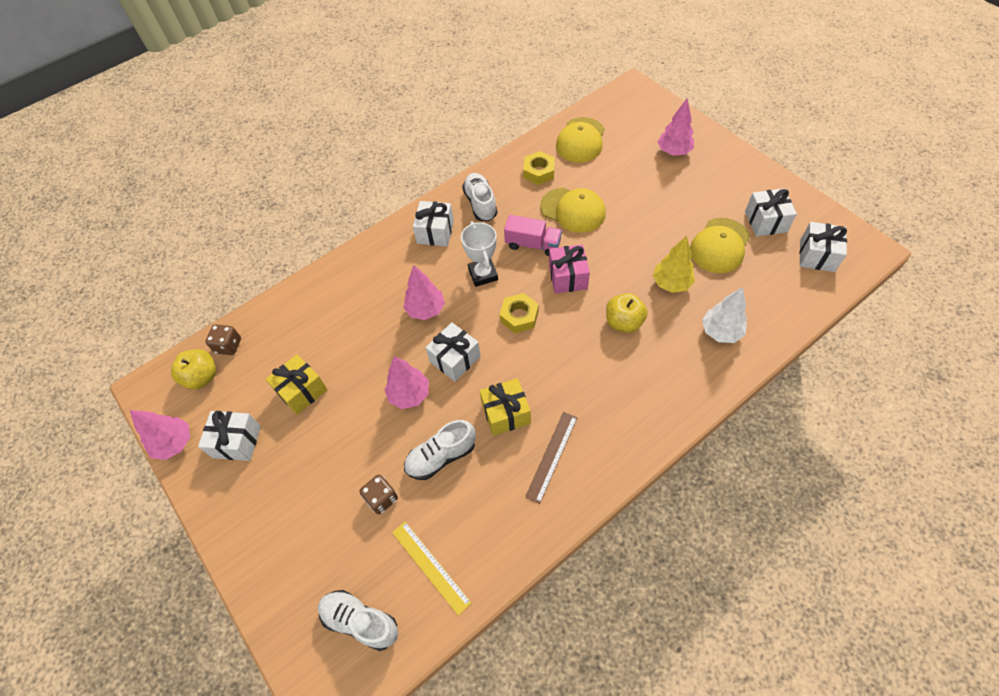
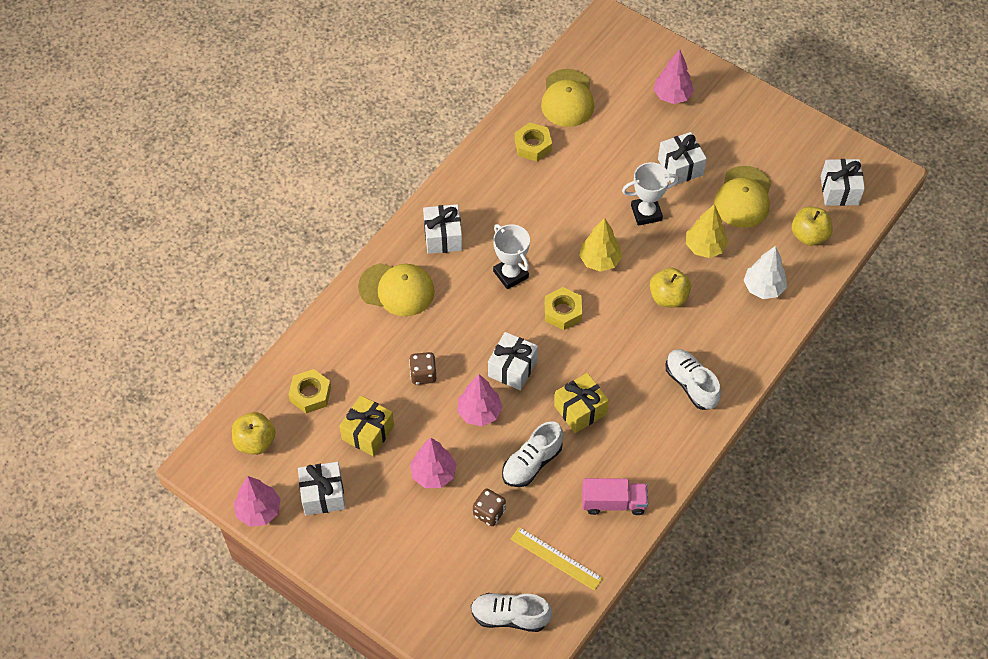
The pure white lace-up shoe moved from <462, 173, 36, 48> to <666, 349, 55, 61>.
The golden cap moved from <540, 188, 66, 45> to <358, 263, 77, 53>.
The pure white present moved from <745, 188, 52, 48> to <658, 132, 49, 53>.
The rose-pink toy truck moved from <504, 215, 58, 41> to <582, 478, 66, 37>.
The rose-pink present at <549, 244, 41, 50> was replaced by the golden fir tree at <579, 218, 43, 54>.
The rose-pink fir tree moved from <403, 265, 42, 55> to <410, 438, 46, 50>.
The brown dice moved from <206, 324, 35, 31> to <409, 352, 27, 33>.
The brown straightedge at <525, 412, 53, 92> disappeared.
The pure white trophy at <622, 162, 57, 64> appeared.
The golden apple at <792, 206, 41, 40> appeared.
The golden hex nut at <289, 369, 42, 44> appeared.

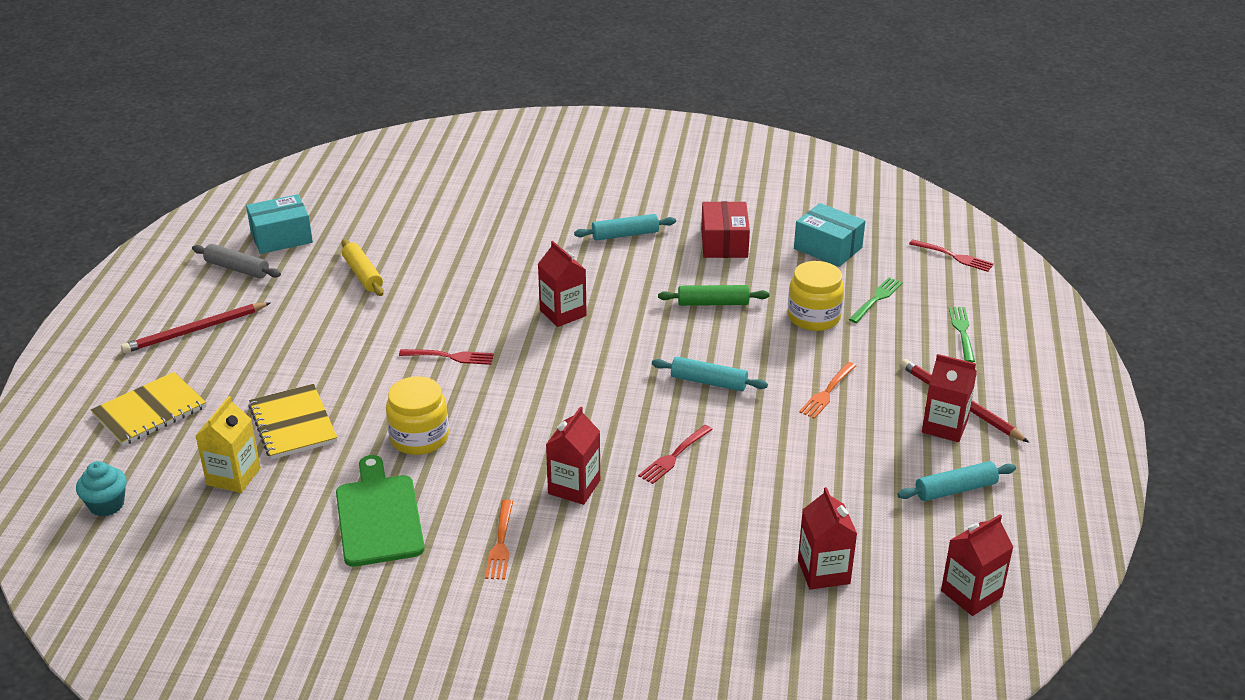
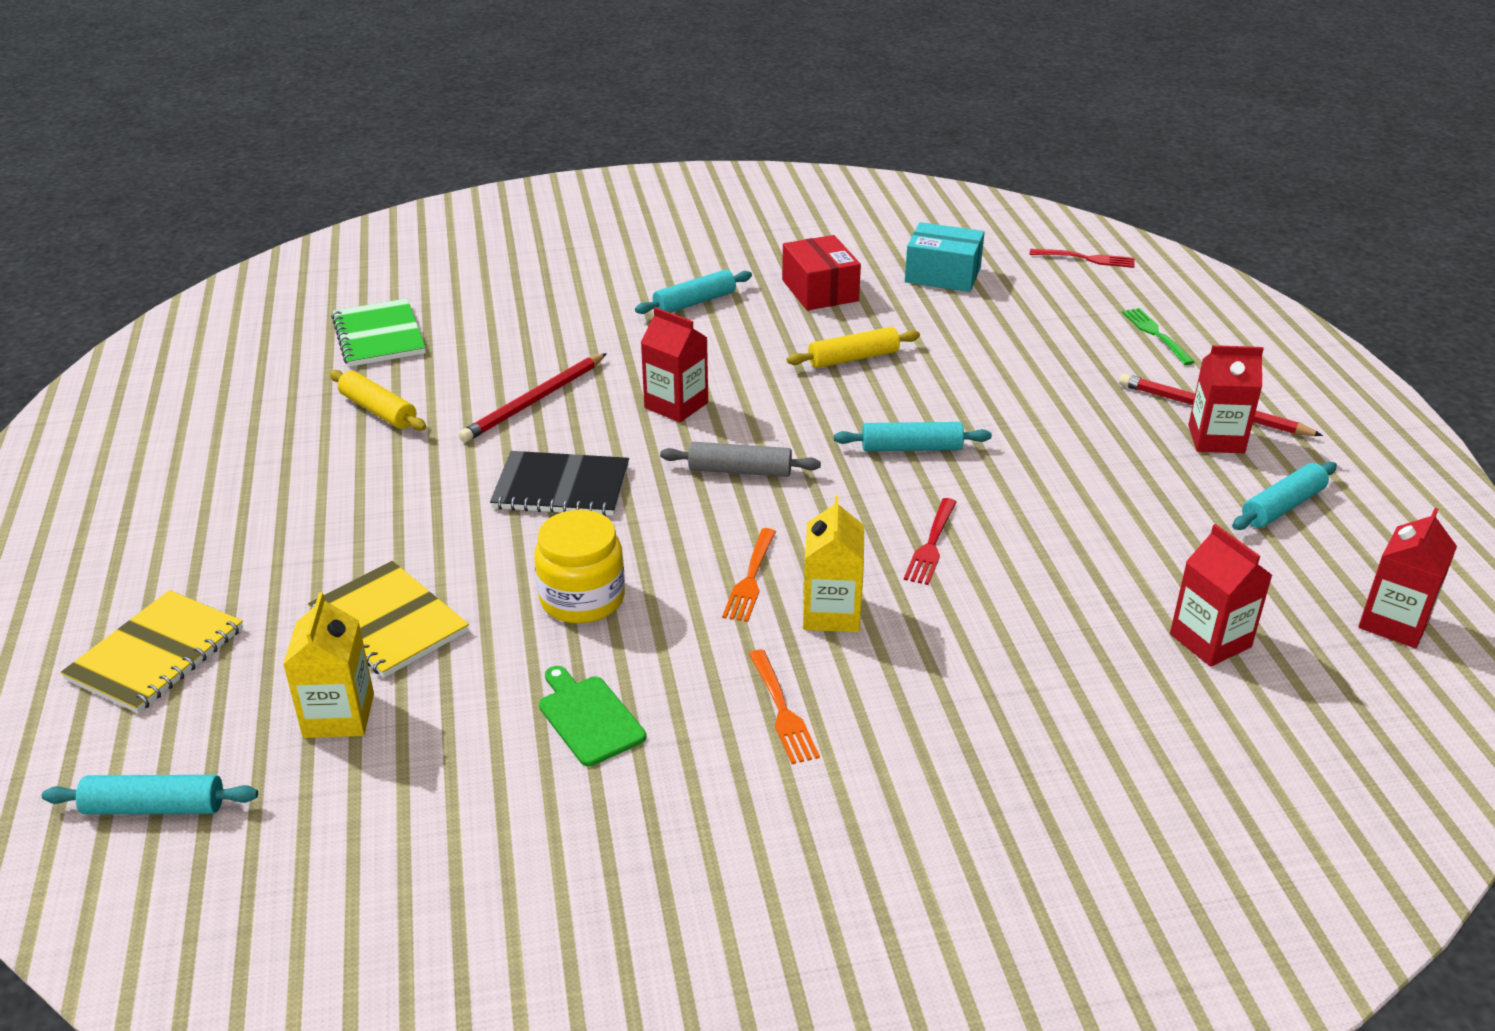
The aqua package at <246, 194, 67, 60> disappeared.
The ash-grey rolling pin moved from <192, 244, 89, 35> to <660, 442, 161, 35>.
The golden preserve jar at <788, 261, 56, 70> disappeared.
The leaf-green fork at <849, 277, 54, 46> disappeared.
The leaf-green rolling pin at <658, 285, 111, 21> became the golden rolling pin at <787, 327, 133, 41>.
The red pencil moved from <121, 302, 150, 51> to <459, 353, 148, 89>.
The red fork at <399, 349, 95, 16> was replaced by the black exercise book at <490, 451, 139, 65>.
The orange-coloured fork moved from <799, 362, 57, 57> to <722, 528, 54, 94>.
The red carton at <546, 406, 54, 99> became the golden carton at <803, 496, 61, 136>.
The leaf-green chopping board at <336, 455, 89, 112> changed to 0.62 times the size.
The aqua muffin at <76, 461, 51, 55> was replaced by the aqua rolling pin at <42, 775, 216, 39>.
The leaf-green exercise book at <331, 298, 95, 69> appeared.

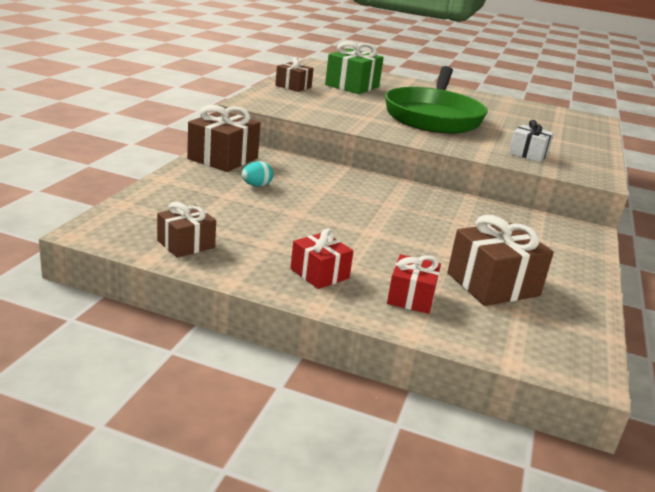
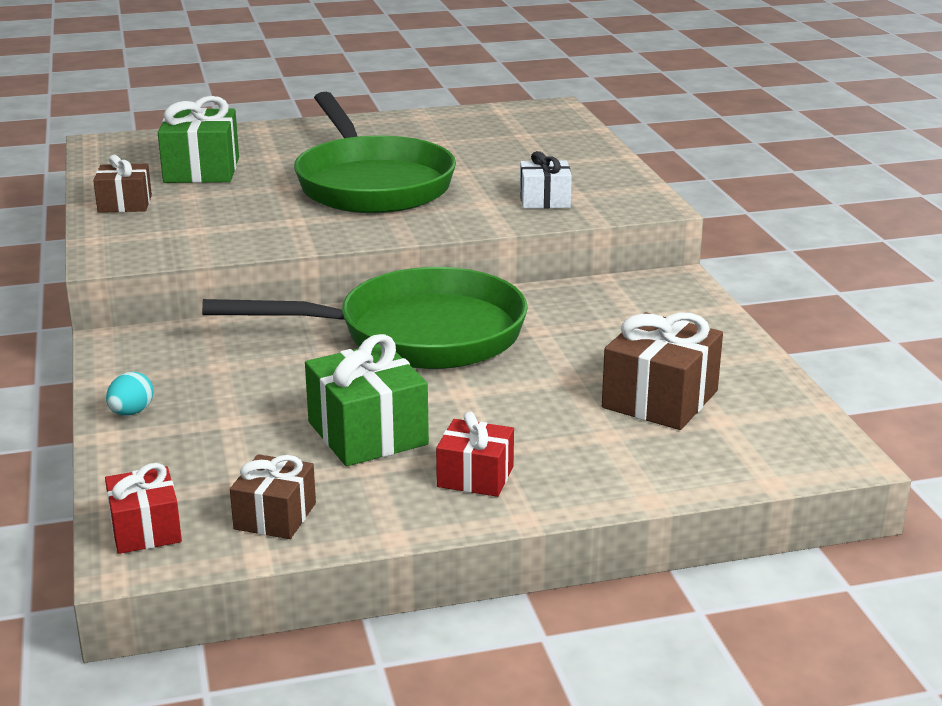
The brown present at <187, 105, 73, 67> disappeared.
The aqua egg moved from <242, 161, 31, 26> to <106, 372, 48, 43>.
The red present moved from <387, 254, 54, 60> to <105, 463, 77, 91>.
The leaf-green skillet at <202, 267, 326, 102> appeared.
The leaf-green present at <305, 334, 124, 132> appeared.

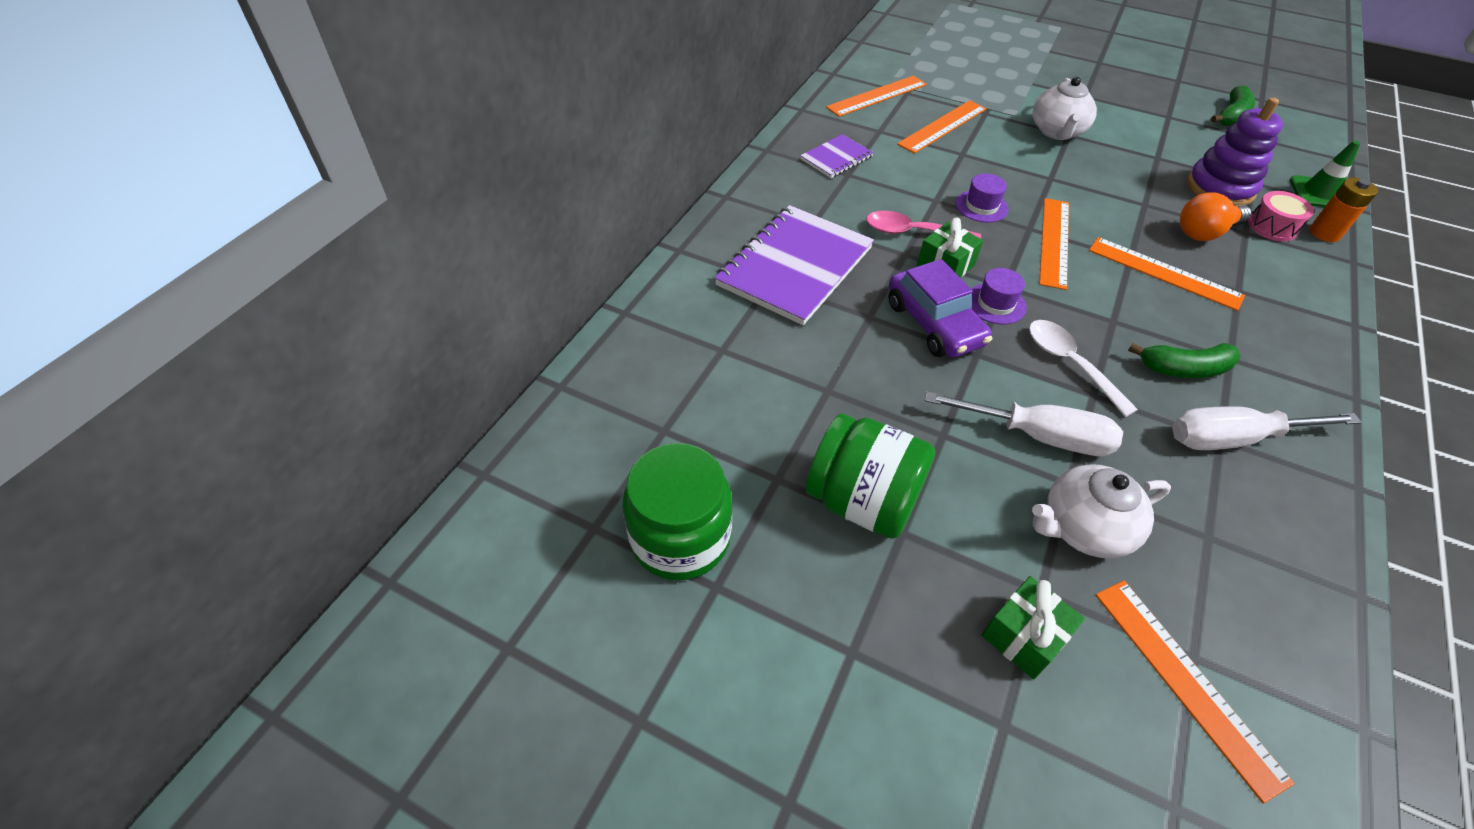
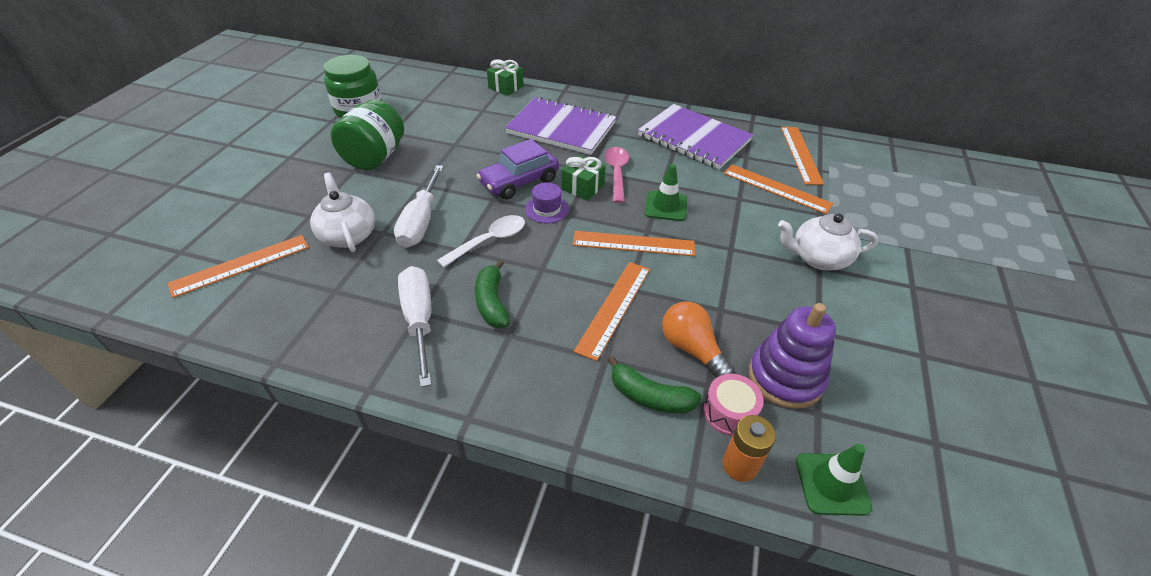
The orange-coloured straightedge at <826, 76, 101, 41> turned 45 degrees clockwise.
The leaf-green toy banana moved from <1211, 85, 44, 41> to <607, 356, 95, 58>.
The purple exercise book at <800, 134, 74, 44> changed to 2.00 times the size.
The purple hat at <956, 174, 53, 49> was replaced by the leaf-green road cone at <645, 164, 42, 57>.
The leaf-green present moved from <981, 576, 104, 103> to <487, 59, 37, 37>.

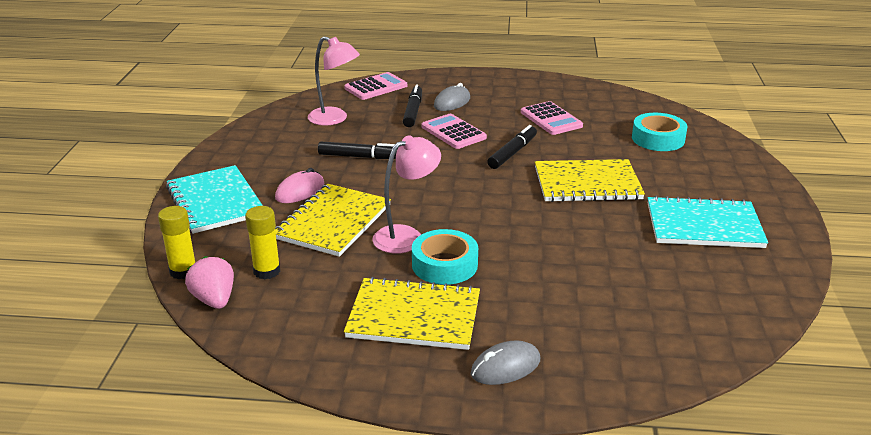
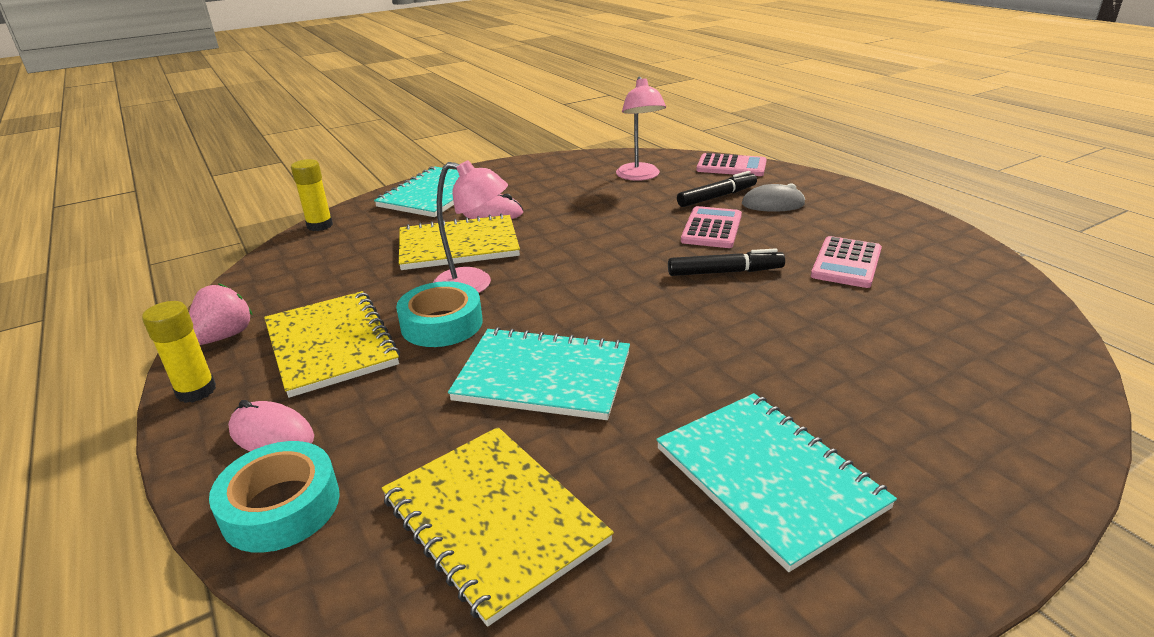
The aqua tape moved from <632, 113, 55, 38> to <209, 441, 131, 112>.
The black felt pen at <318, 142, 81, 17> disappeared.
The golden exercise book moved from <535, 159, 110, 43> to <382, 427, 232, 200>.
The golden glue stick moved from <245, 206, 35, 73> to <142, 301, 74, 102>.
The rose-pink berry moved from <185, 256, 49, 53> to <189, 283, 64, 62>.
The ash-grey mouse at <471, 340, 69, 45> became the rose-pink mouse at <228, 400, 86, 51>.
The aqua exercise book at <448, 327, 182, 93> appeared.

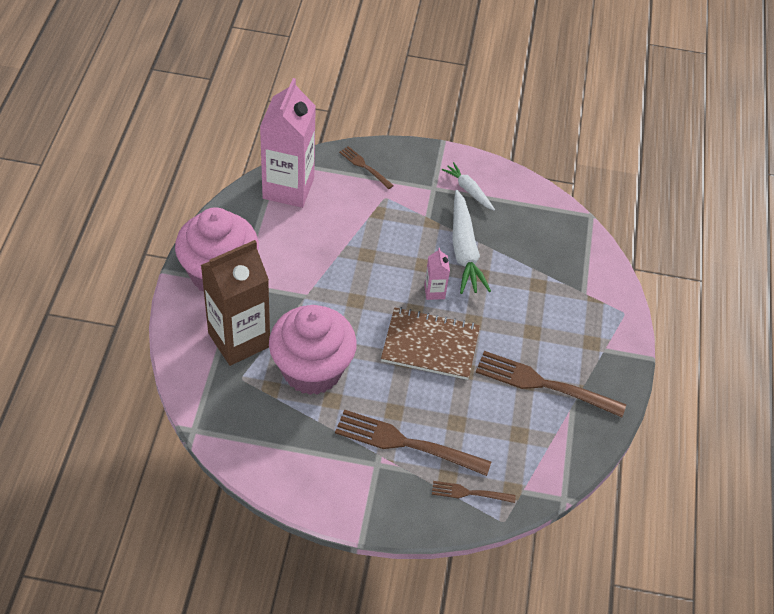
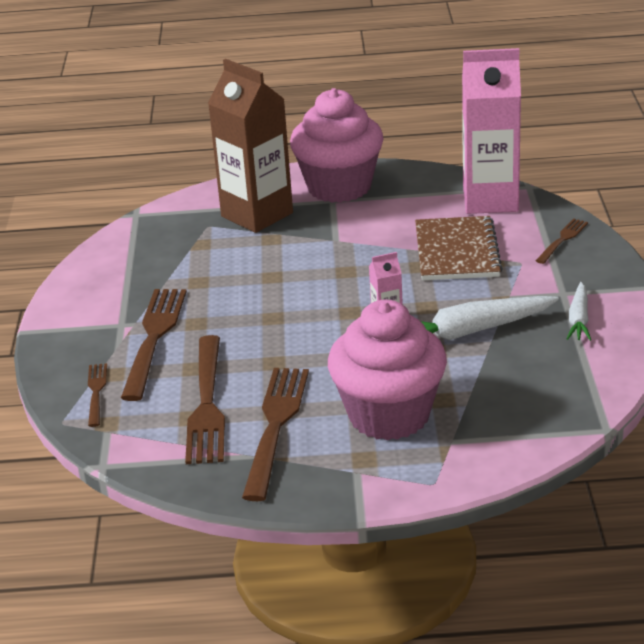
The pure white toy carrot at <442, 162, 53, 49> turned 150 degrees clockwise.
The rose-pink muffin moved from <269, 305, 88, 90> to <328, 300, 119, 140>.
The brown exercise book moved from <381, 307, 99, 73> to <415, 216, 88, 64>.
The brown fork at <185, 335, 40, 129> appeared.

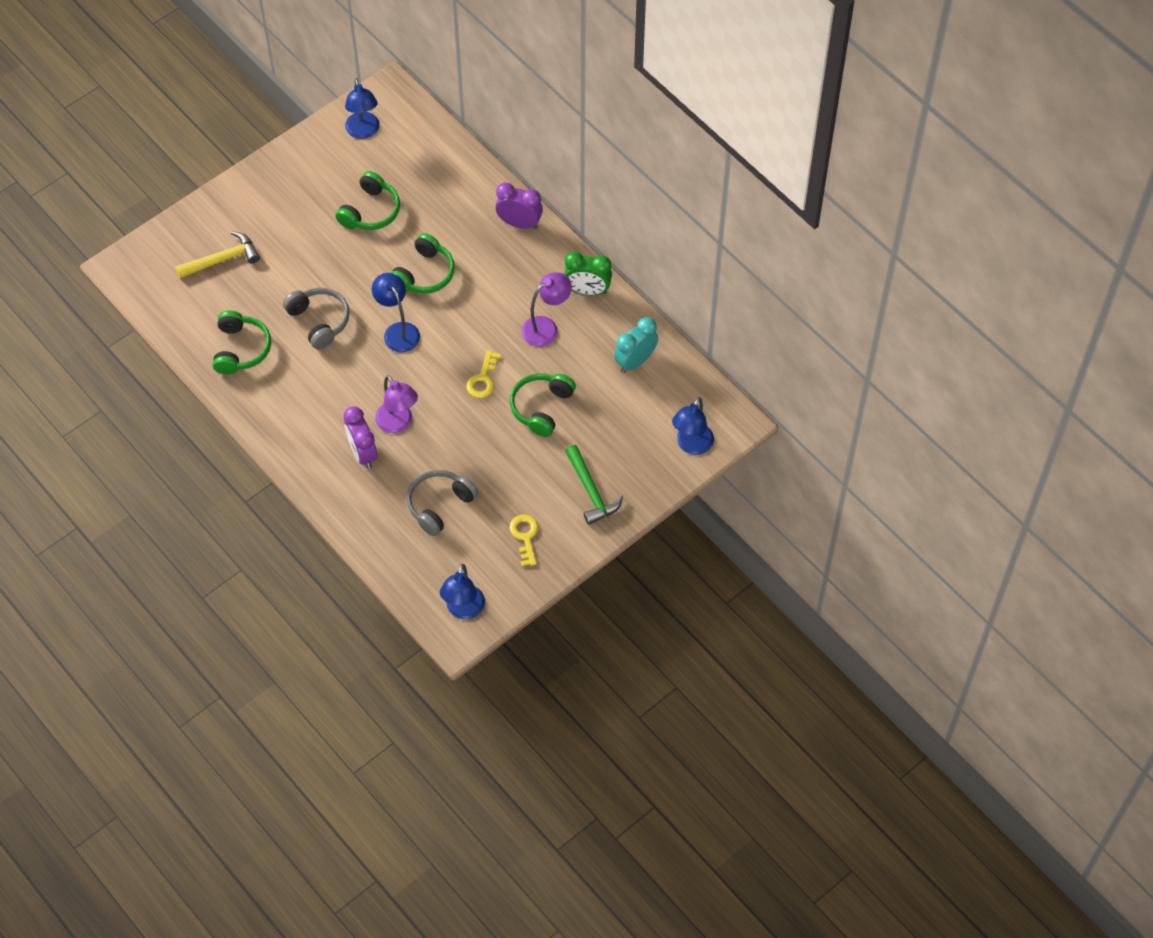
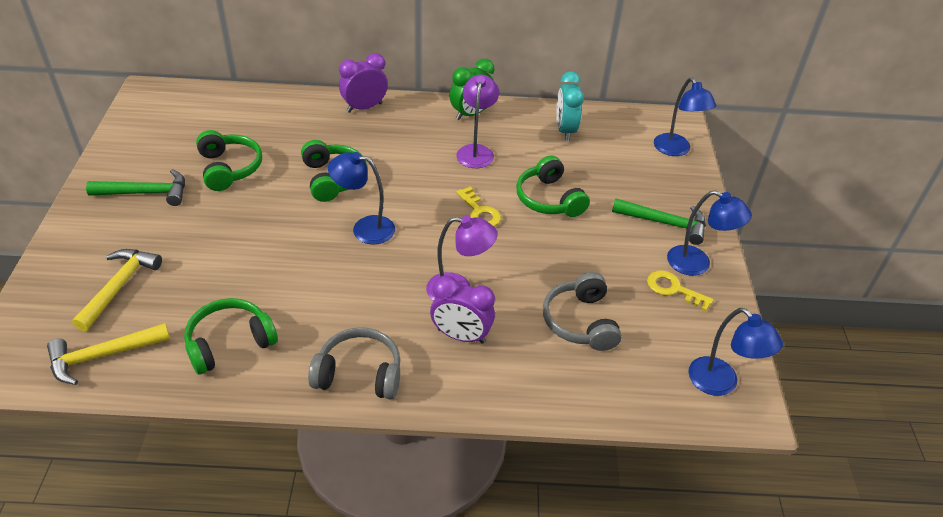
The blue reading lamp moved from <345, 78, 34, 61> to <667, 190, 85, 86>.
The ash-grey headphones moved from <283, 287, 67, 62> to <308, 327, 92, 72>.
The leaf-green headphones at <213, 310, 58, 65> turned 75 degrees counterclockwise.
The leaf-green carpenter's hammer at <86, 169, 99, 37> appeared.
The golden carpenter's hammer at <47, 323, 123, 62> appeared.

